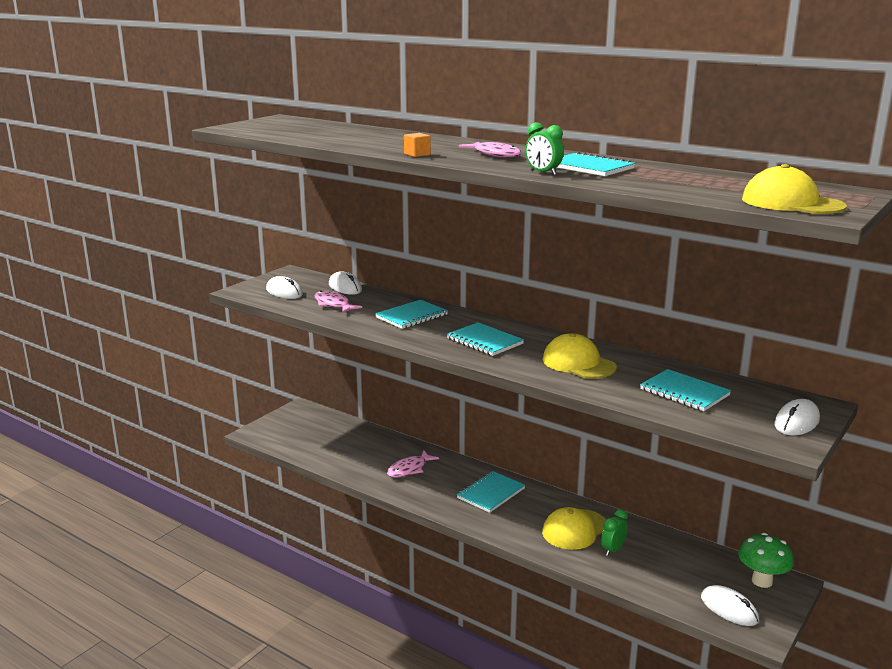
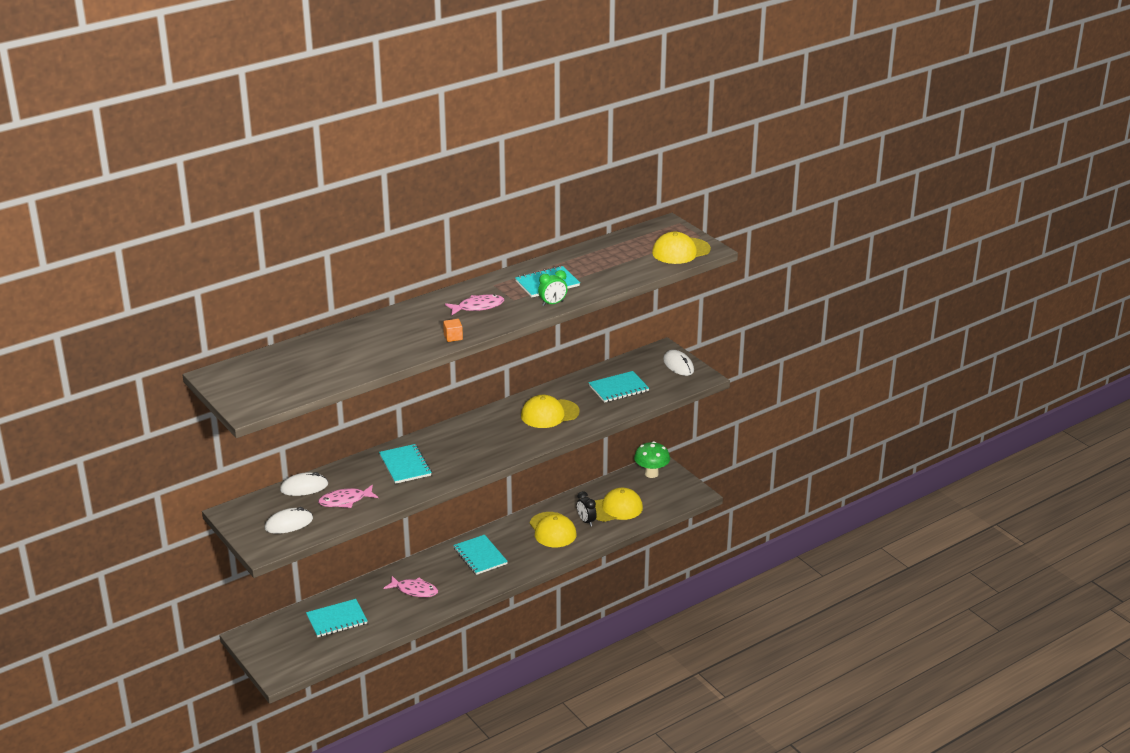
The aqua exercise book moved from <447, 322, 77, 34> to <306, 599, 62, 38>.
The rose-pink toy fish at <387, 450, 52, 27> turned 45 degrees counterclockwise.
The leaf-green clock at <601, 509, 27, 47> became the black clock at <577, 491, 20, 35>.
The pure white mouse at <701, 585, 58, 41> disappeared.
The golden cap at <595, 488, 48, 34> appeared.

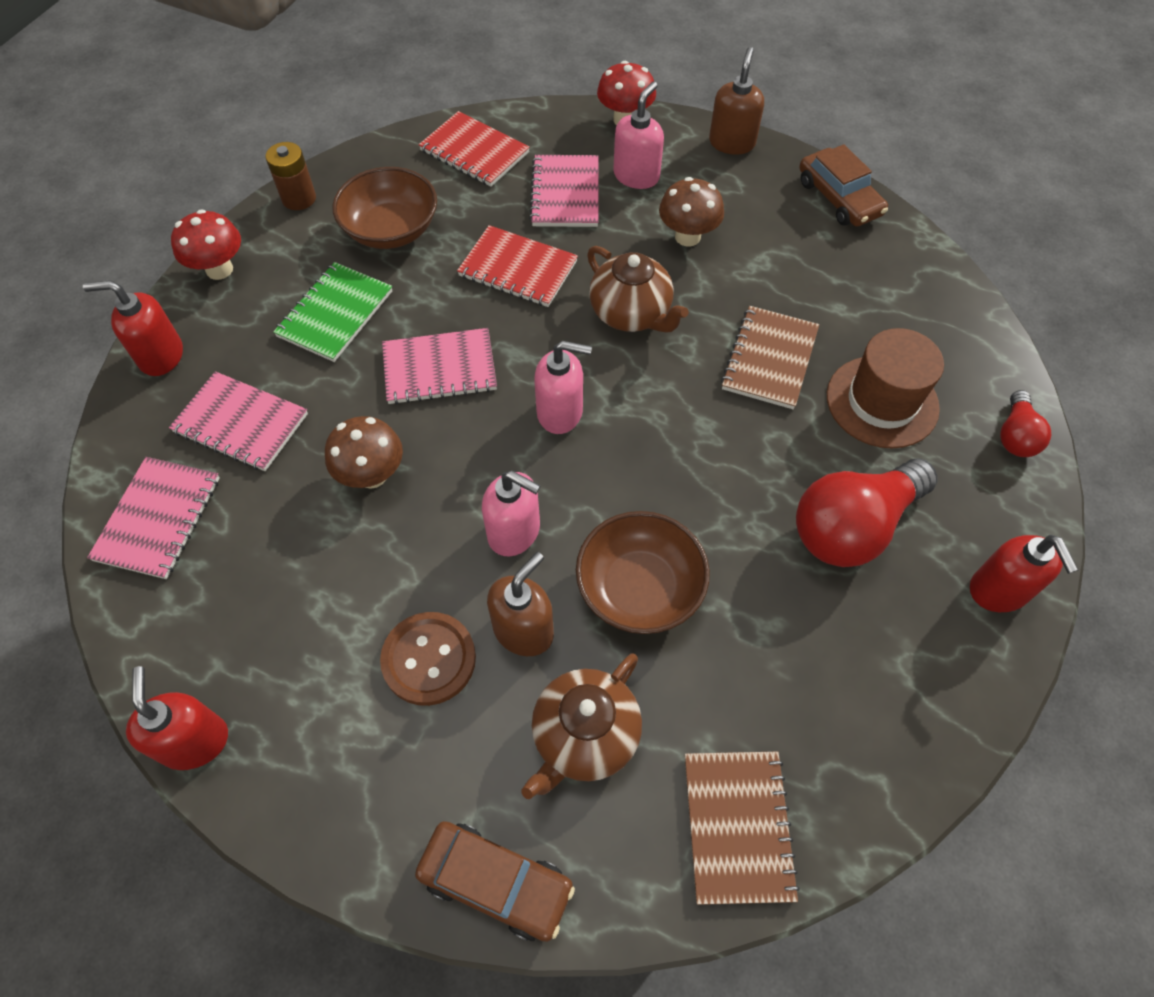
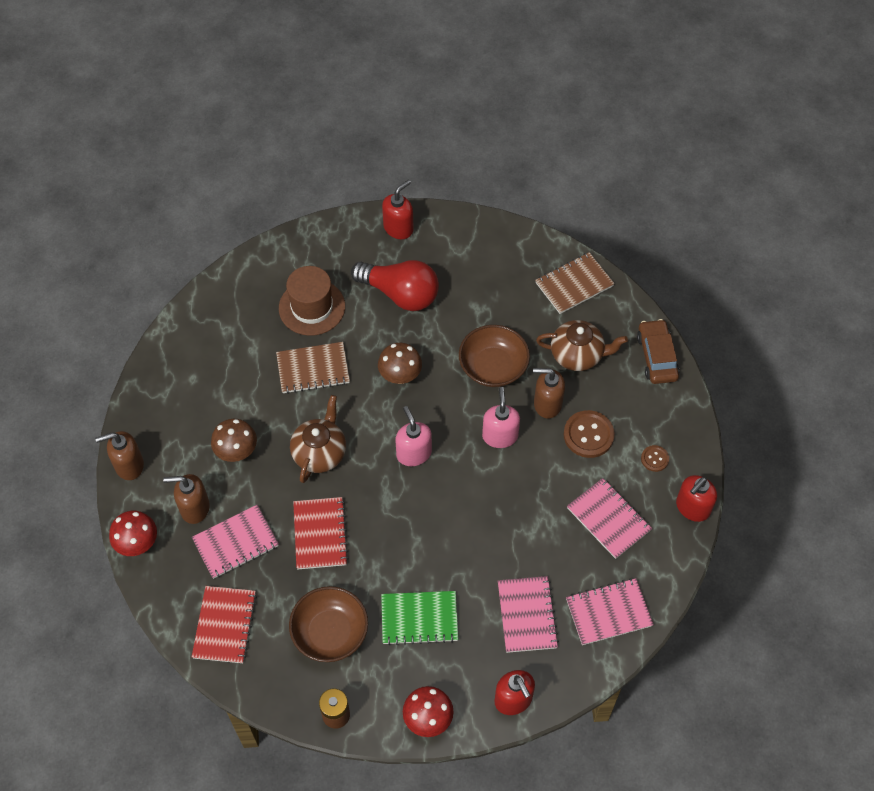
The rose-pink soap dispenser at <613, 82, 51, 107> became the brown soap dispenser at <163, 474, 47, 50>.
The brown toy car at <799, 144, 89, 83> disappeared.
The rose-pink exercise book moved from <382, 328, 115, 77> to <567, 478, 85, 81>.
The red light bulb at <1000, 390, 51, 67> disappeared.
The brown mushroom moved from <325, 416, 78, 73> to <378, 343, 44, 41>.
The brown shirt button at <641, 445, 28, 27> appeared.

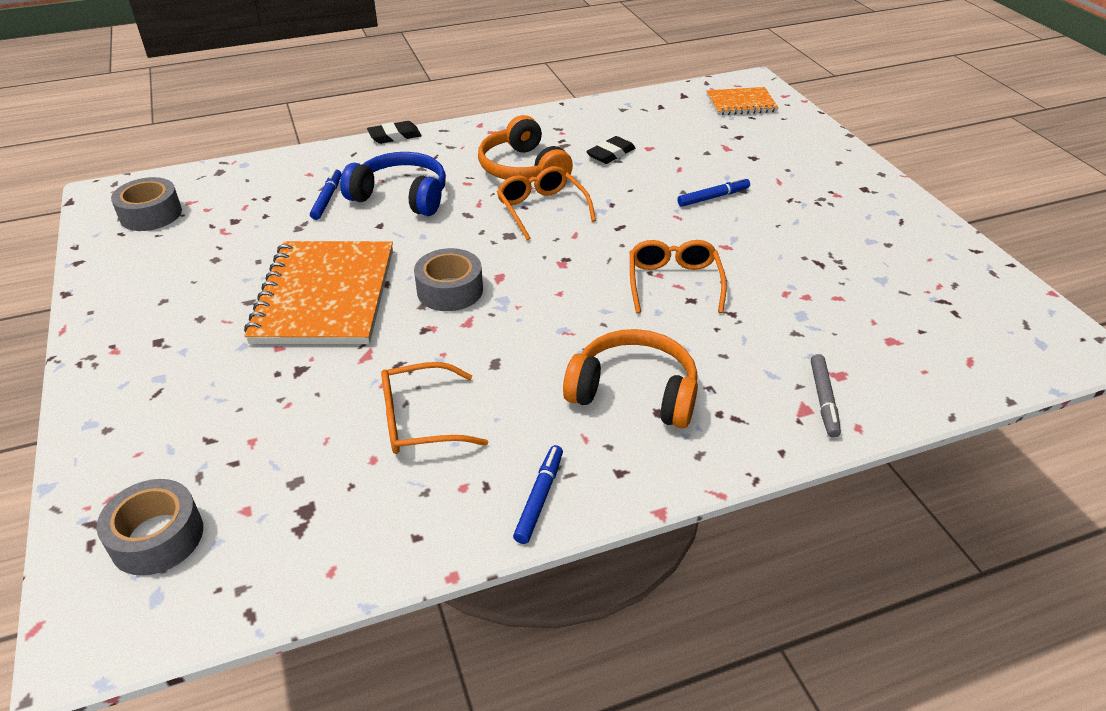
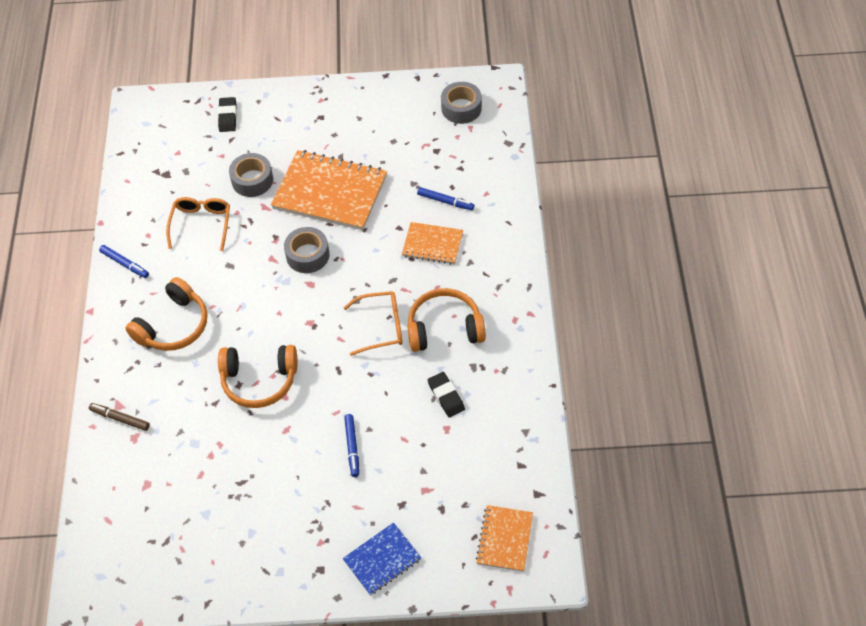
The black gum eraser moved from <367, 121, 55, 23> to <218, 97, 19, 35>.
The blue headphones at <340, 152, 106, 64> was replaced by the orange-coloured exercise book at <402, 222, 61, 43>.
The orange-coloured glasses at <630, 240, 97, 73> was replaced by the orange-coloured headphones at <218, 345, 79, 63>.
The ash-grey felt pen at <811, 354, 30, 84> became the brown felt pen at <89, 403, 61, 28>.
The ash-grey tape moved from <96, 479, 107, 97> to <229, 153, 44, 44>.
The blue exercise book at <343, 522, 78, 74> appeared.

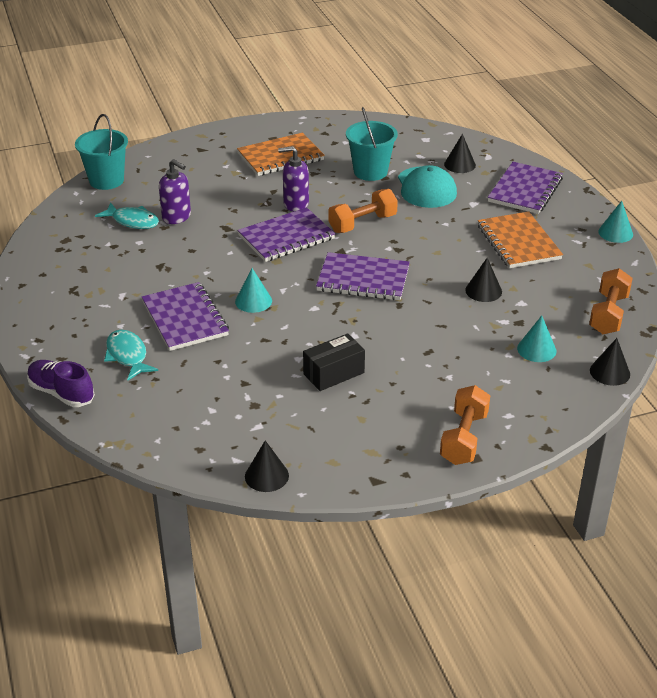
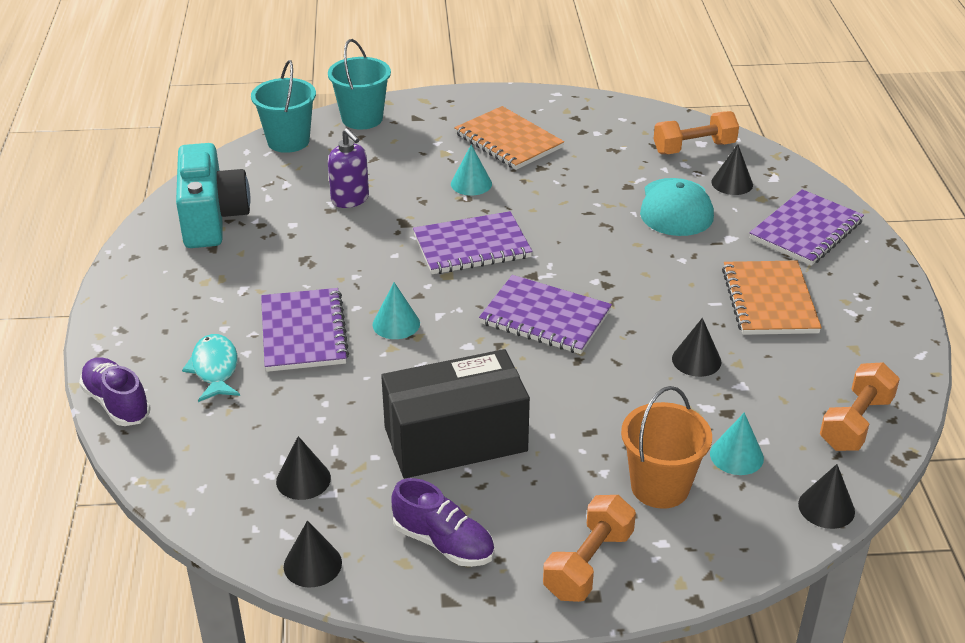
The aqua pail moved from <346, 107, 52, 74> to <328, 39, 63, 90>.
The orange-coloured exercise book at <237, 133, 88, 43> turned 60 degrees clockwise.
The purple soap dispenser at <278, 146, 31, 66> disappeared.
The orange-coloured hand weight moved from <328, 189, 70, 44> to <654, 111, 85, 43>.
The aqua solid cone moved from <598, 201, 35, 42> to <451, 145, 41, 50>.
The aqua toy fish at <95, 202, 64, 27> disappeared.
The black package at <303, 333, 62, 58> changed to 1.83 times the size.
The aqua photo camera at <176, 143, 74, 105> appeared.
The orange-coloured pail at <621, 386, 91, 123> appeared.
The black solid cone at <276, 436, 55, 64> appeared.
The purple lace-up shoe at <391, 478, 103, 89> appeared.

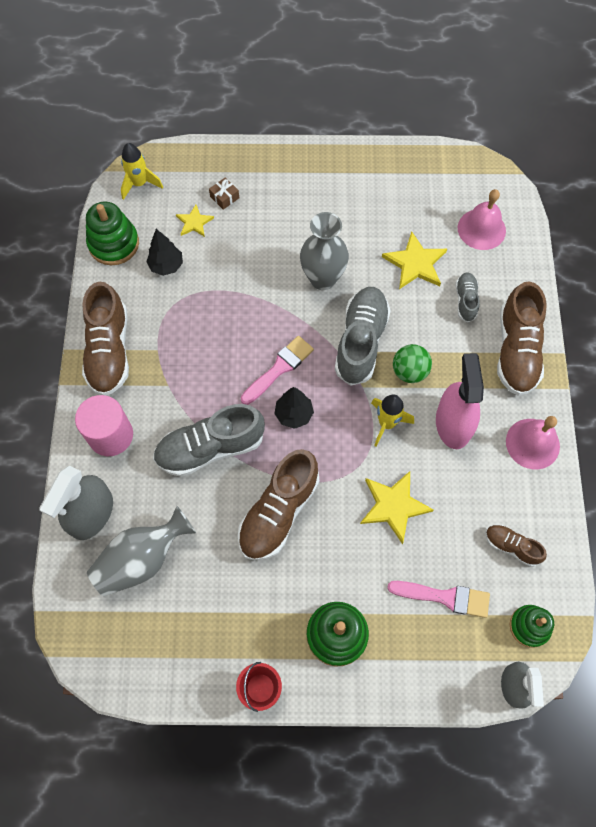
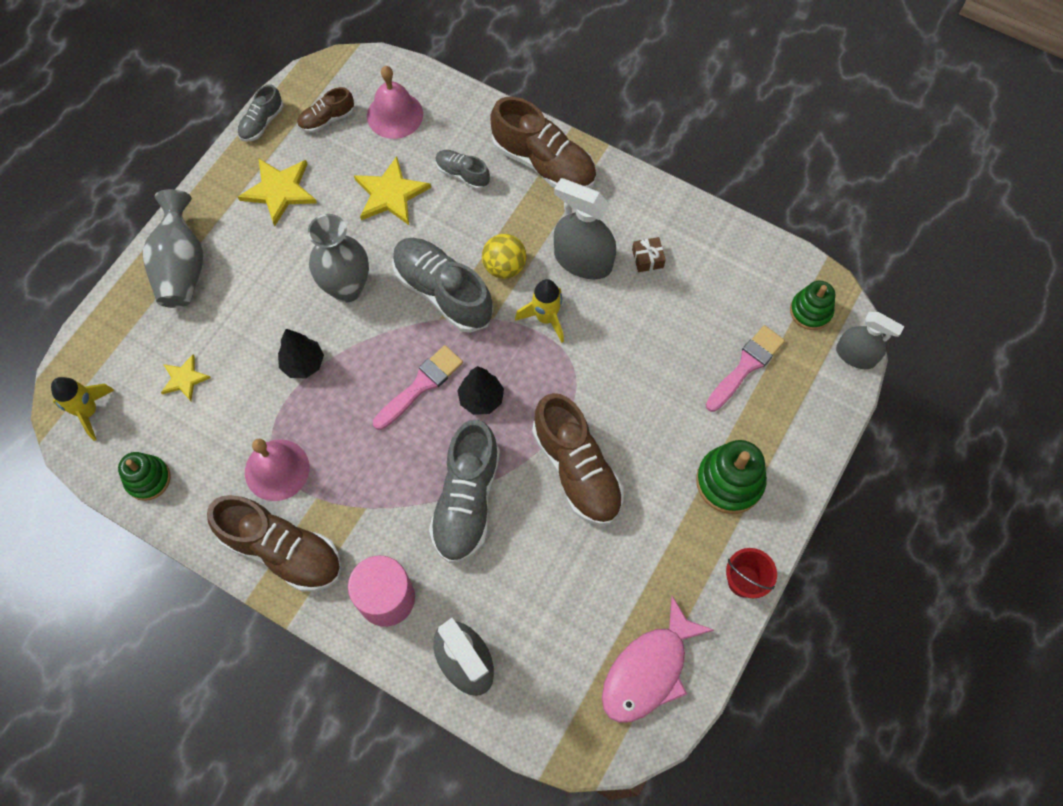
The brown present moved from <209, 177, 30, 33> to <632, 237, 34, 35>.
The leaf-green stacking toy at <86, 202, 53, 63> changed to 0.67 times the size.
The black fir tree moved from <146, 229, 37, 47> to <278, 329, 46, 50>.
The rose-pink paintbrush at <241, 336, 73, 69> turned 60 degrees clockwise.
The leaf-green ball at <393, 344, 39, 39> became the golden ball at <482, 234, 45, 45>.
The rose-pink spray cleaner at <436, 353, 48, 96> became the ash-grey spray cleaner at <554, 178, 62, 101>.
The rose-pink school bell moved from <506, 416, 54, 54> to <245, 439, 65, 62>.
The golden five-pointed star moved from <360, 471, 74, 73> to <238, 159, 79, 67>.
The ash-grey vase moved from <87, 506, 109, 90> to <143, 189, 60, 119>.
The brown lace-up shoe moved from <486, 524, 61, 43> to <297, 87, 57, 46>.
The ash-grey lace-up shoe at <237, 84, 46, 58> appeared.
The rose-pink toy fish at <602, 596, 112, 127> appeared.

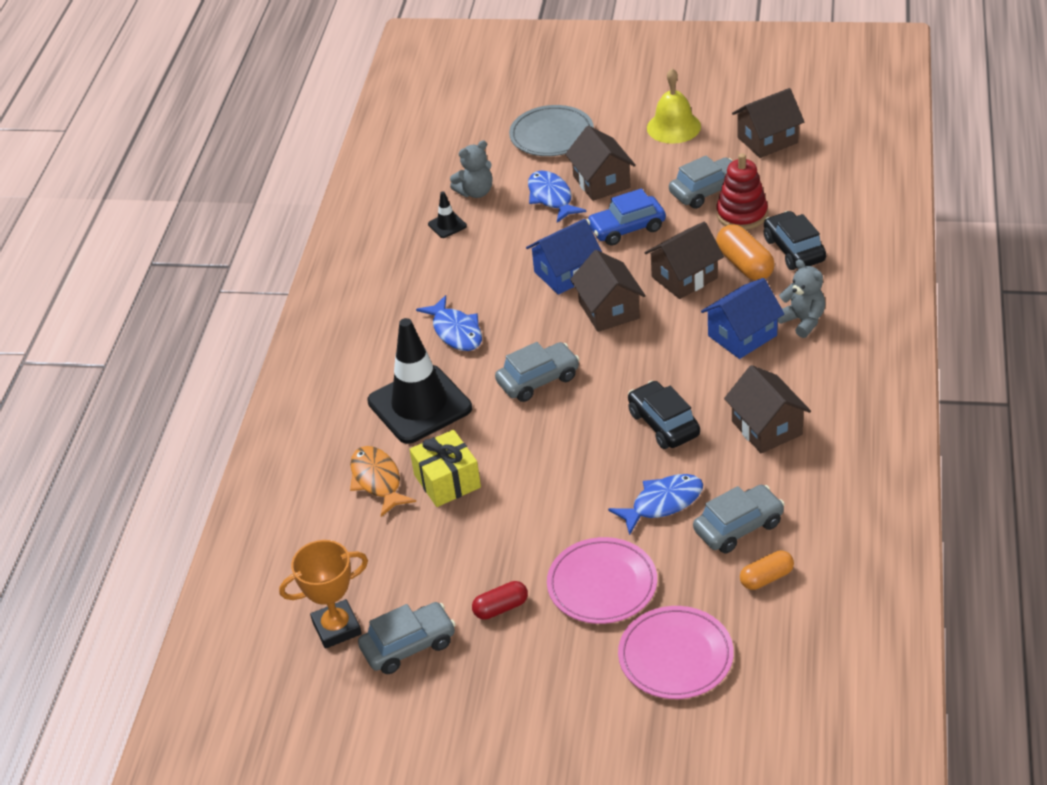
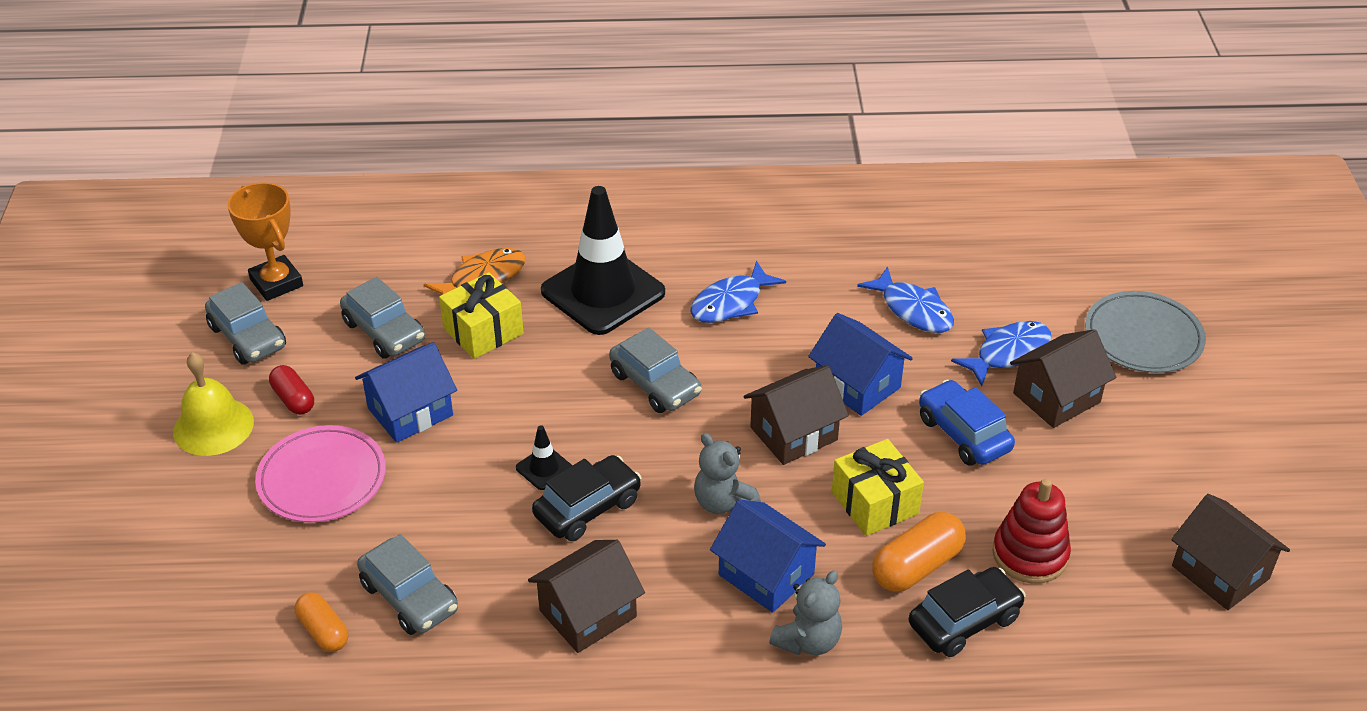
The golden school bell moved from <647, 68, 54, 76> to <173, 352, 81, 104>.
The ash-grey stuffed bear moved from <450, 140, 42, 58> to <694, 433, 67, 81>.
The ash-grey toy car moved from <669, 156, 64, 53> to <340, 277, 85, 82>.
The black road cone moved from <428, 191, 39, 47> to <516, 425, 56, 65>.
The brown toy house at <644, 222, 80, 77> was replaced by the golden present at <832, 439, 92, 97>.
The blue toy fish moved from <608, 474, 95, 61> to <857, 266, 97, 67>.
The rose-pink dinner plate at <618, 606, 116, 93> disappeared.
The blue toy house at <355, 342, 102, 101> appeared.

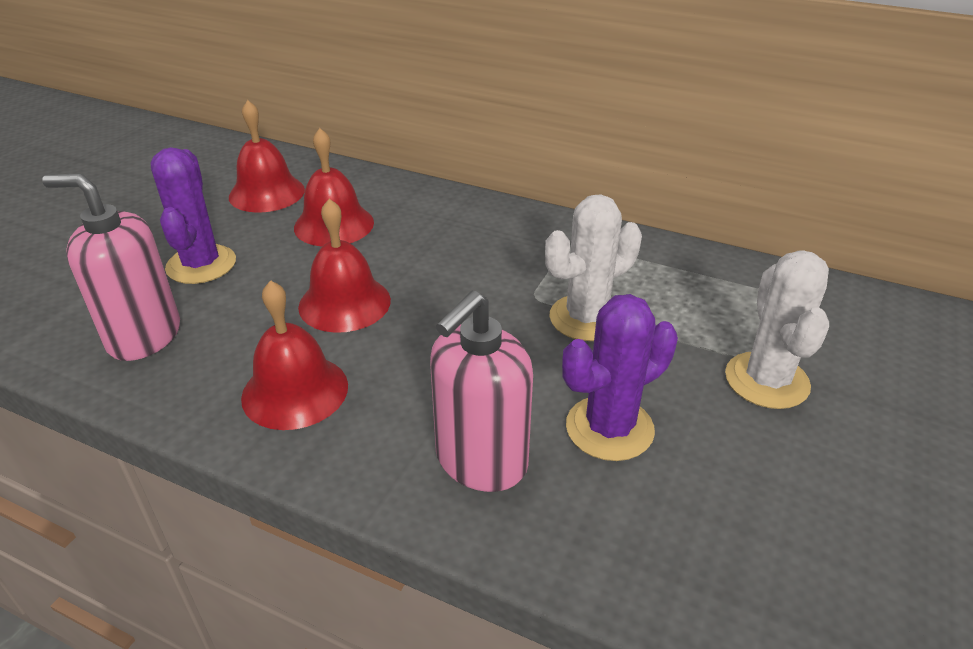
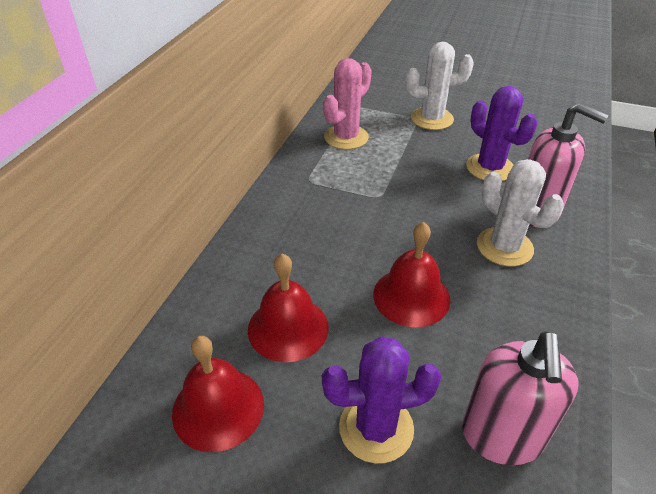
The pure white prickly plant moved from <545, 194, 97, 147> to <477, 159, 87, 107>.
The red school bell at <241, 280, 107, 150> disappeared.
The rose-pink prickly plant at <323, 58, 49, 92> appeared.

